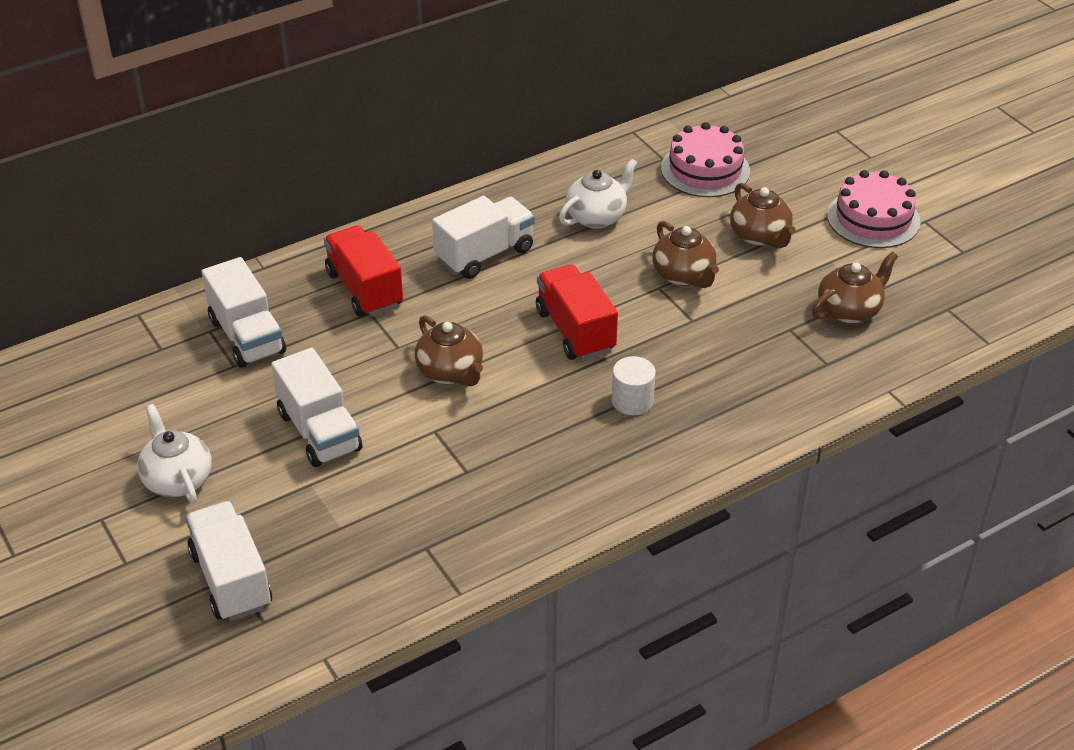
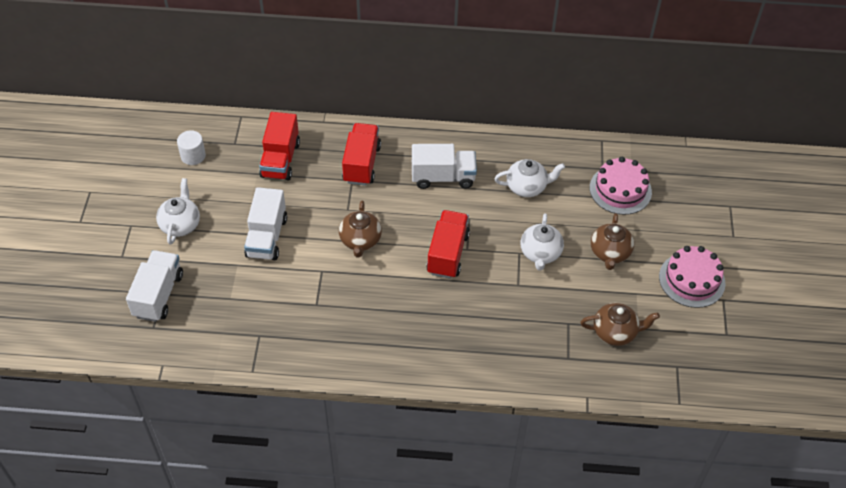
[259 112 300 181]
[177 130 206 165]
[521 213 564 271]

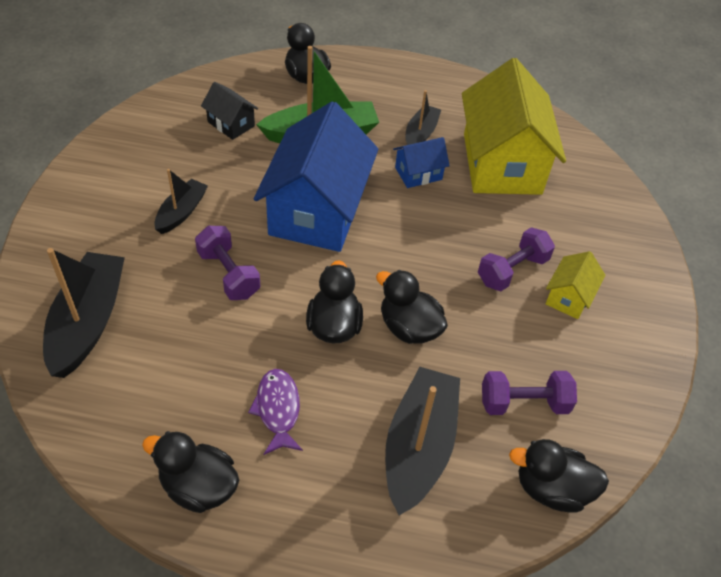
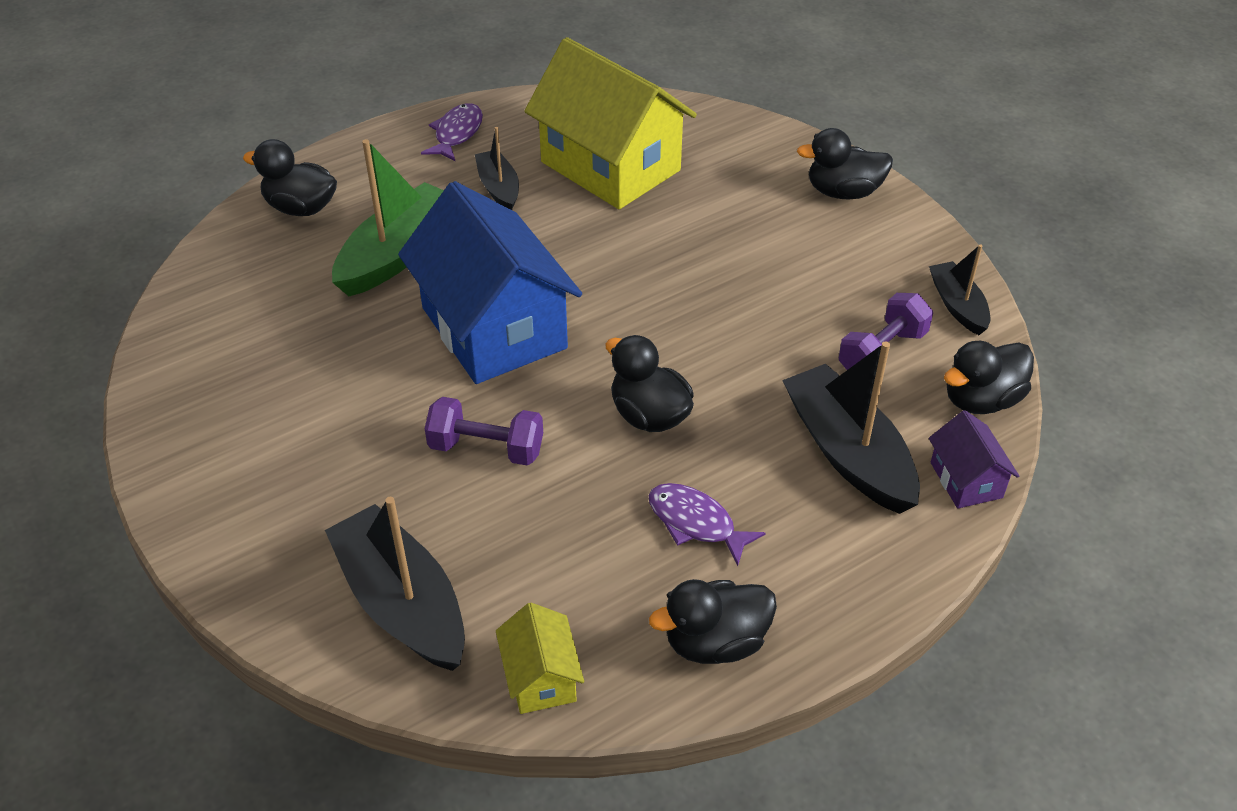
[929 244 990 335]
[201 82 259 140] (first image)
[797 128 893 199]
[393 137 450 188] (first image)
[478 227 555 291] (first image)
[496 603 584 714]
[421 103 483 161]
[929 410 1019 508]

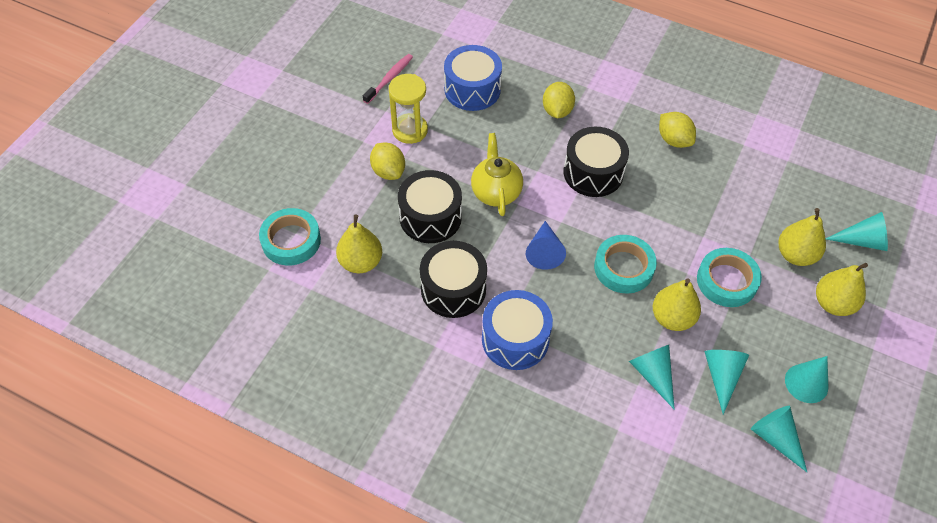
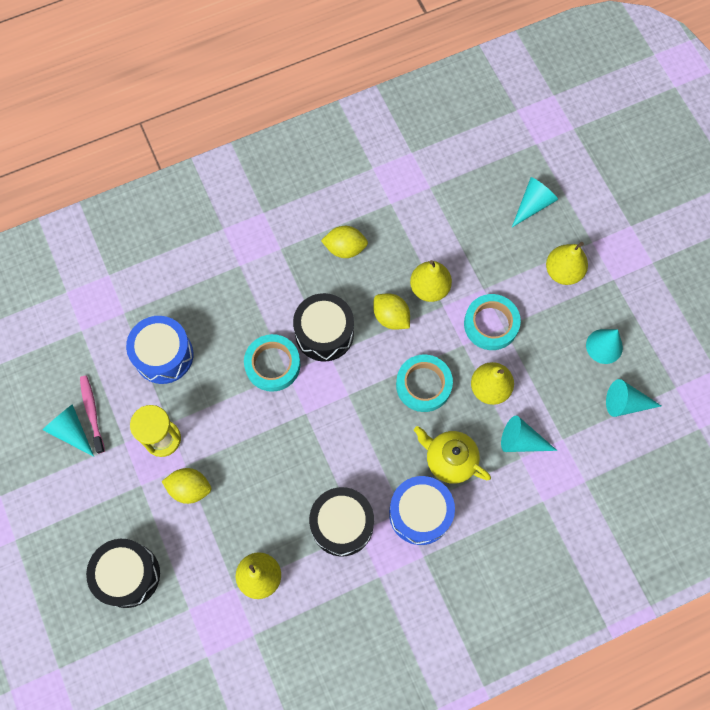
[244 334 300 392]
[86 539 160 608]
[414 426 491 484]
[526 221 566 270] (first image)
[373 293 410 330]
[43 404 94 457]
[410 260 452 302]

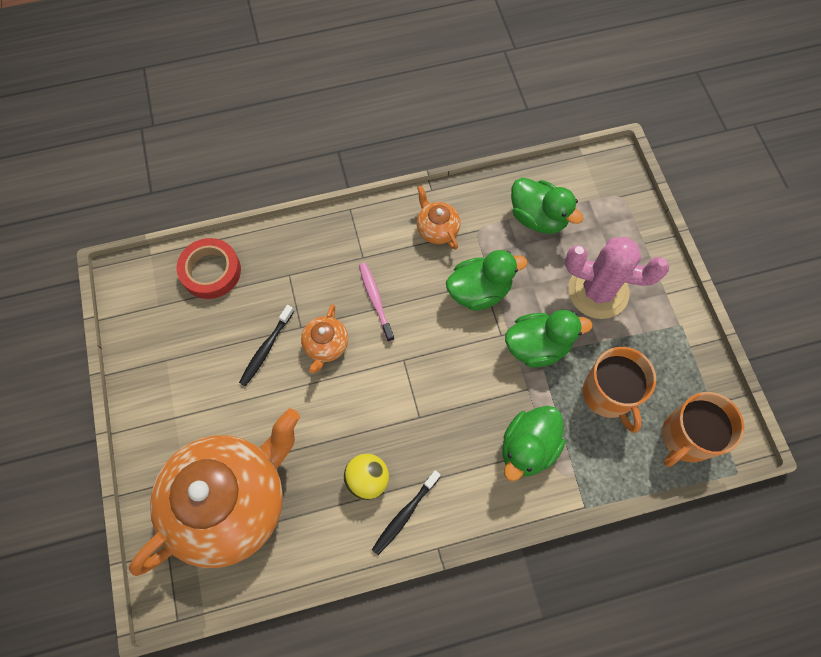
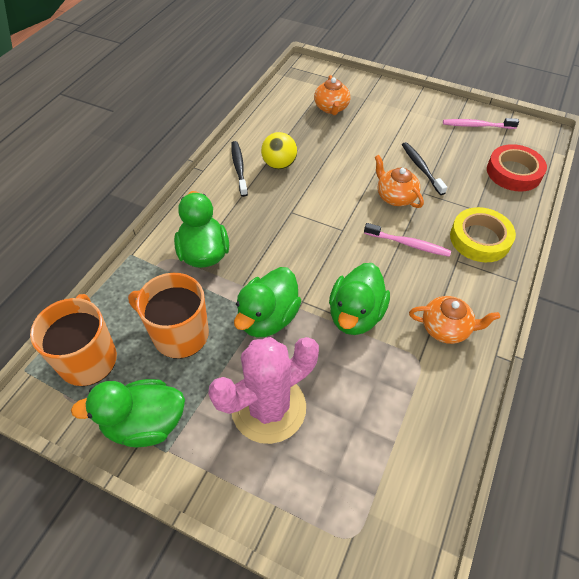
[314 75 350 115]
[71 379 185 447]
[443 118 519 129]
[450 207 516 262]

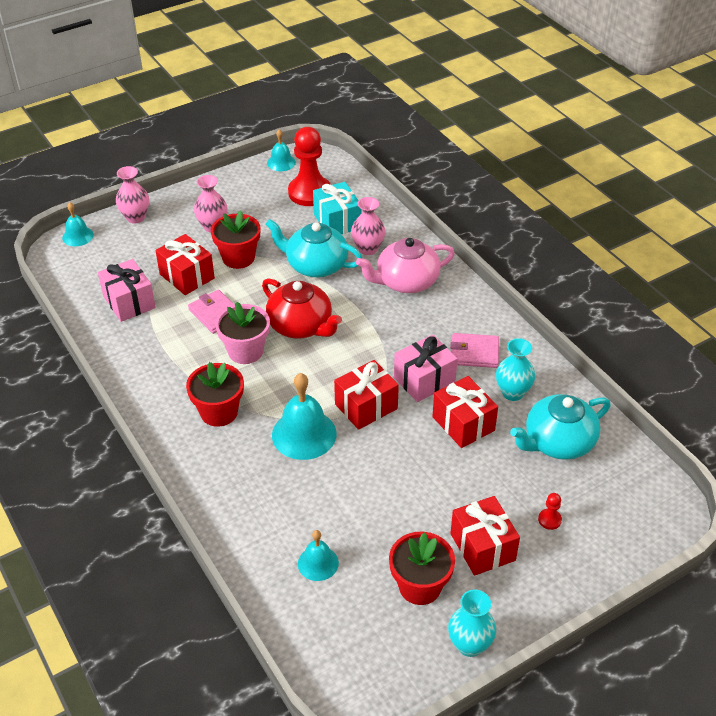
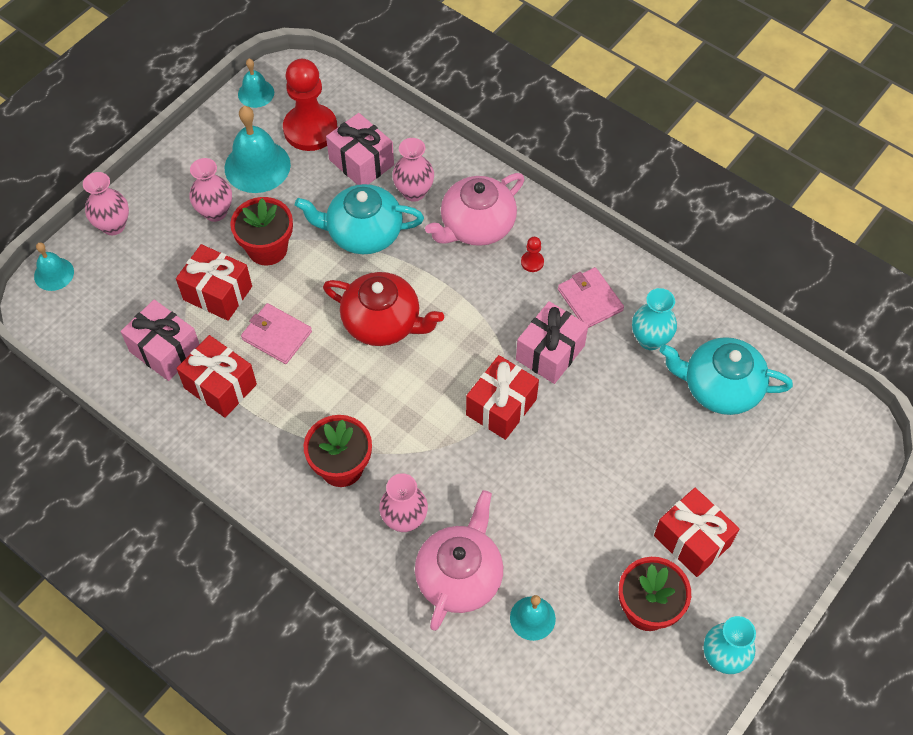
[215 302 270 364] (first image)
[225 106 291 193]
[326 113 394 185]
[177 335 257 418]
[558 267 624 328]
[660 337 793 415]
[521 237 544 272]
[379 473 428 532]
[415 490 503 631]

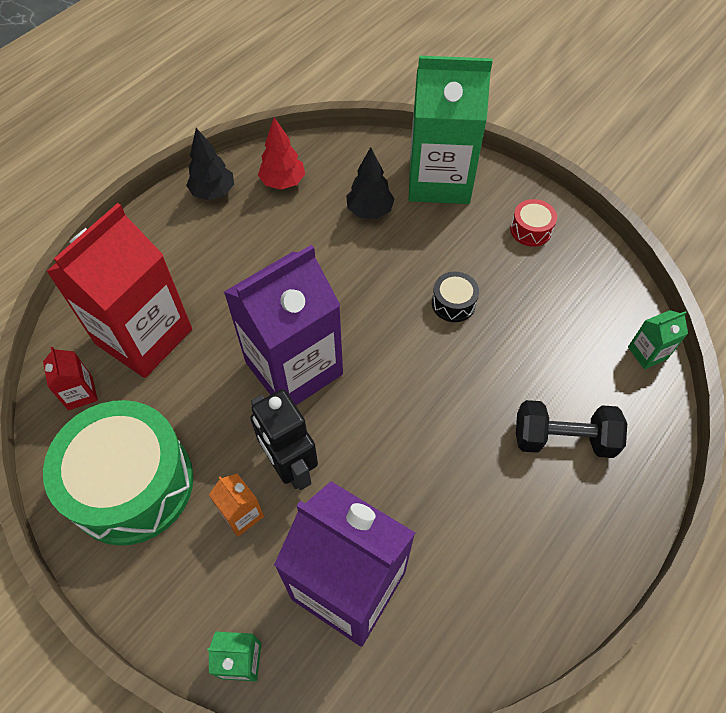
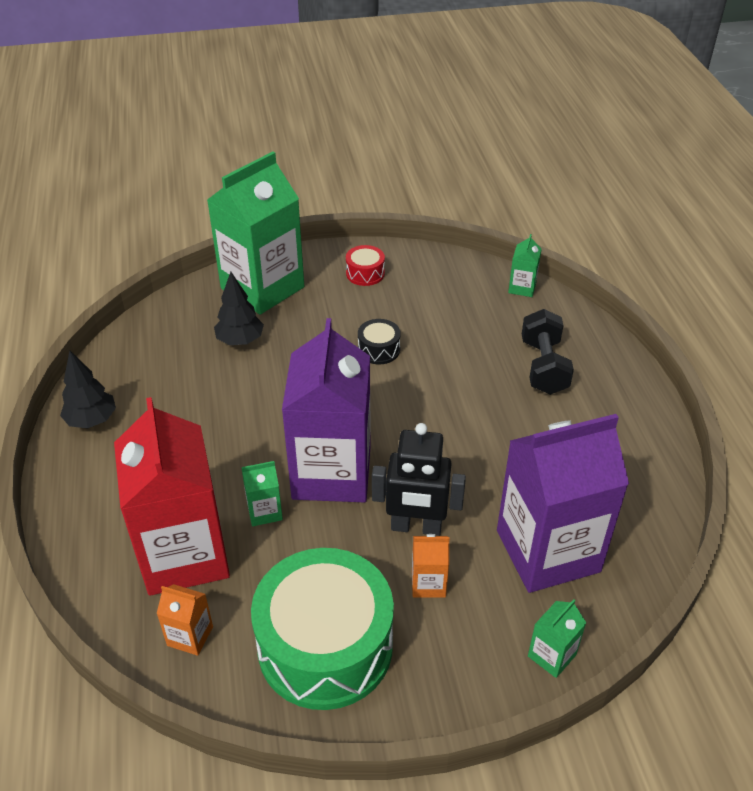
[157 584 213 656]
[258 117 305 190] (first image)
[522 309 574 395]
[242 461 283 526]

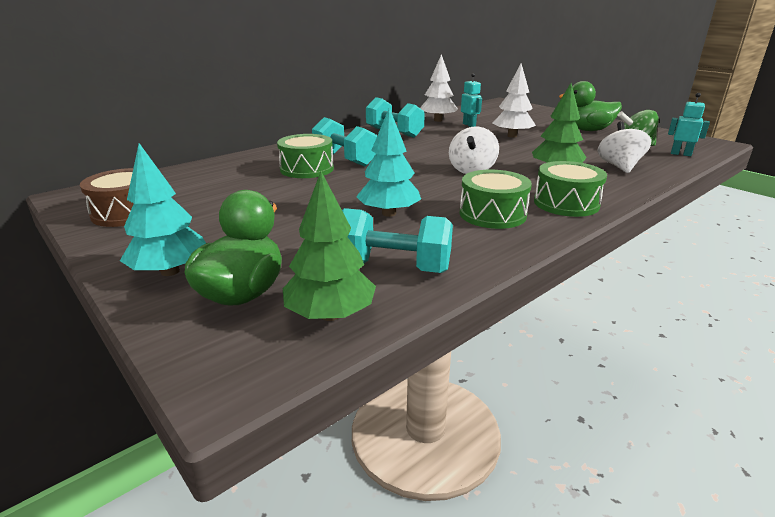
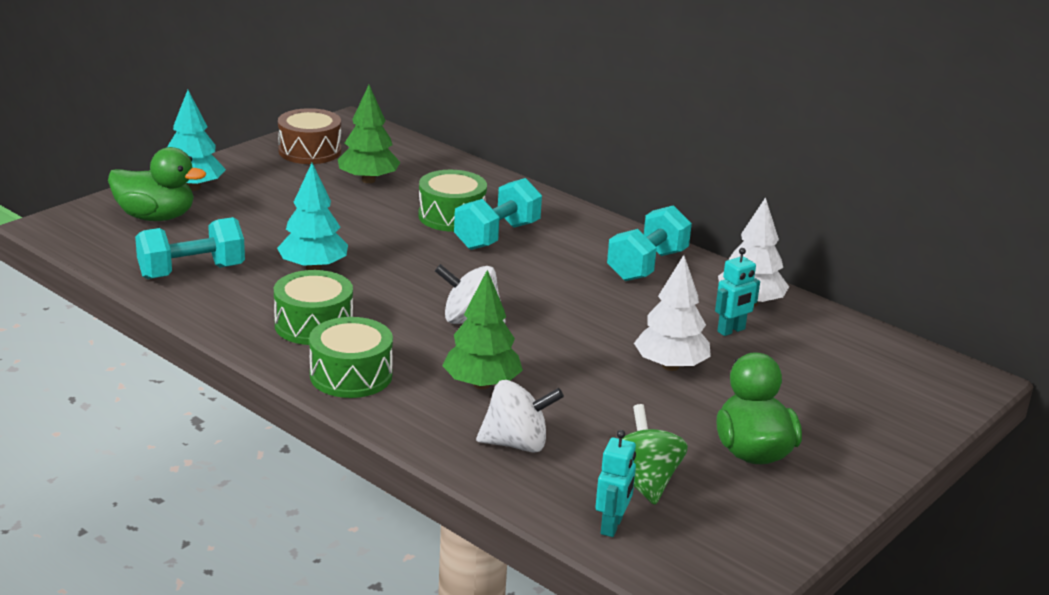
[338 85 400 183]
[135 217 245 279]

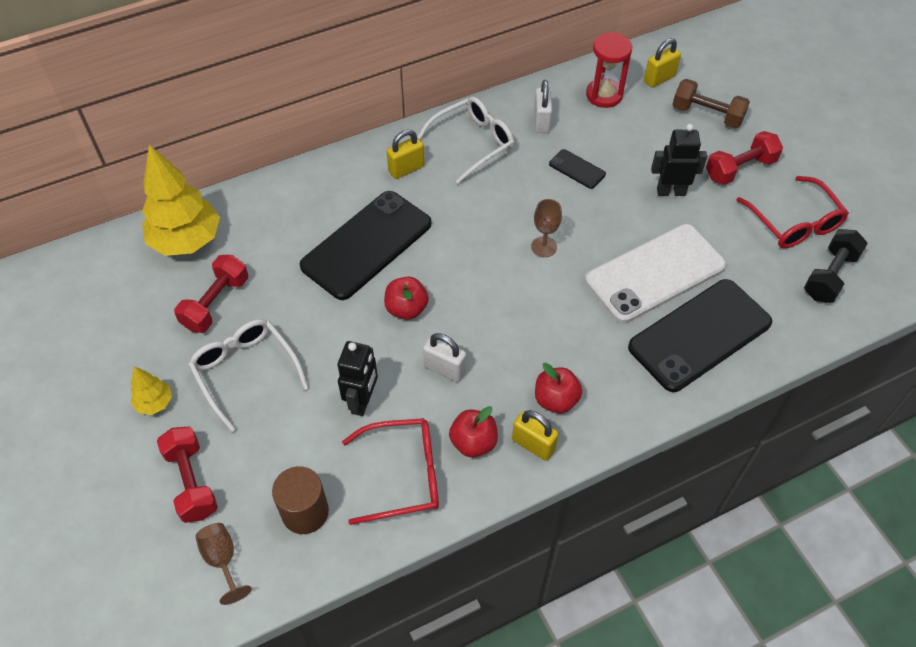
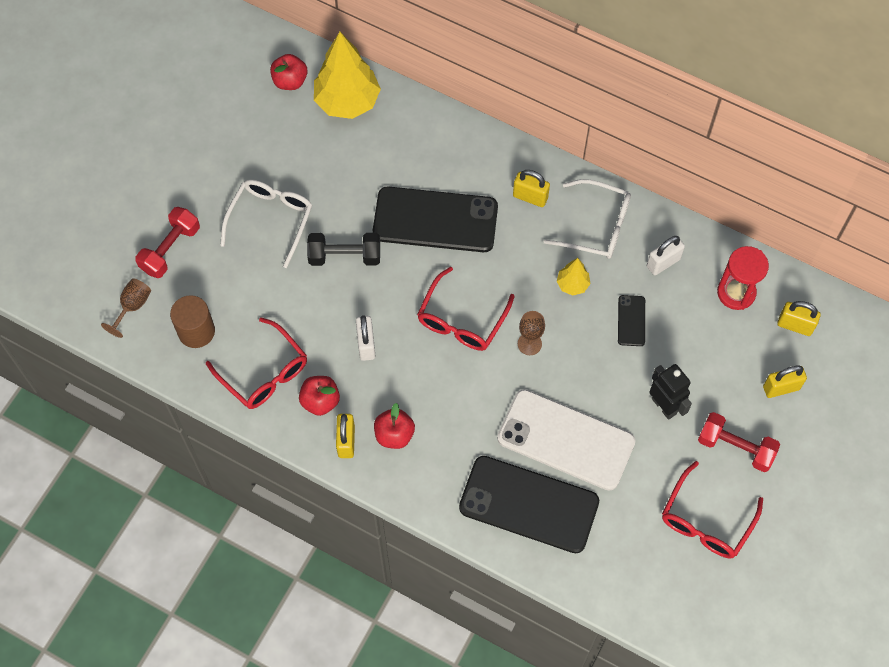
[556 258 590 295]
[174 255 248 333] (first image)
[337 341 378 416] (first image)
[270 54 307 90]
[763 366 807 398]
[307 233 380 266]
[417 267 515 351]

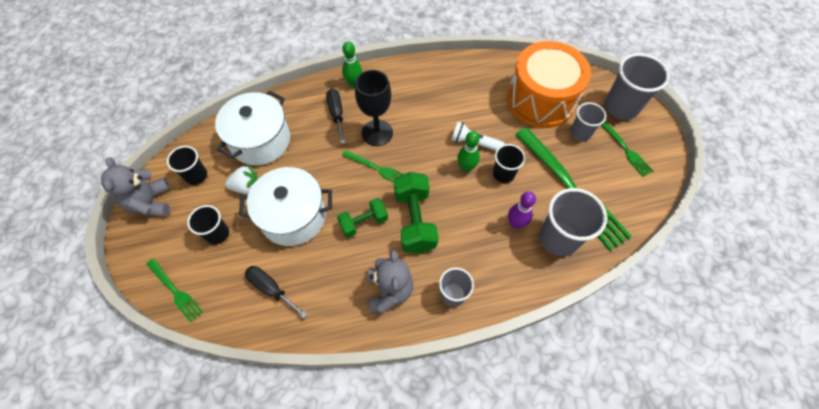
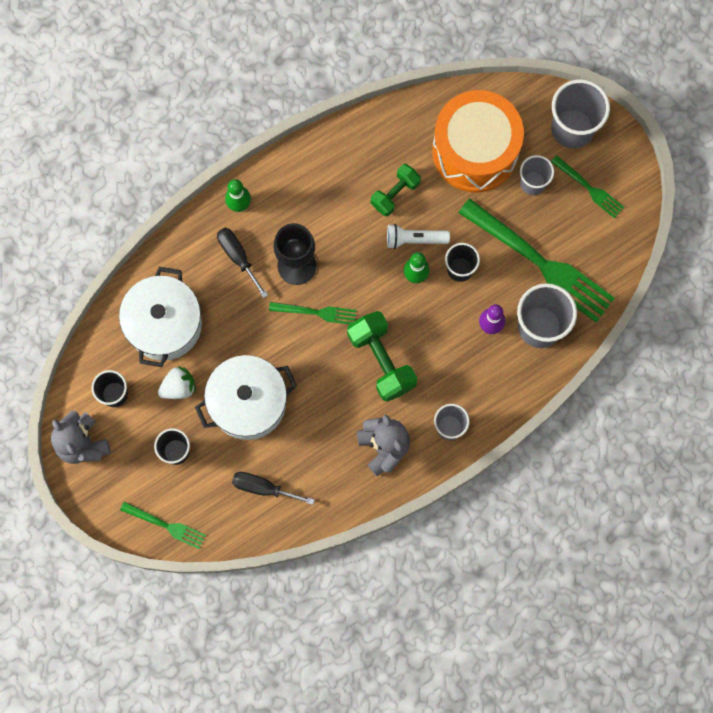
[371 164 421 217]

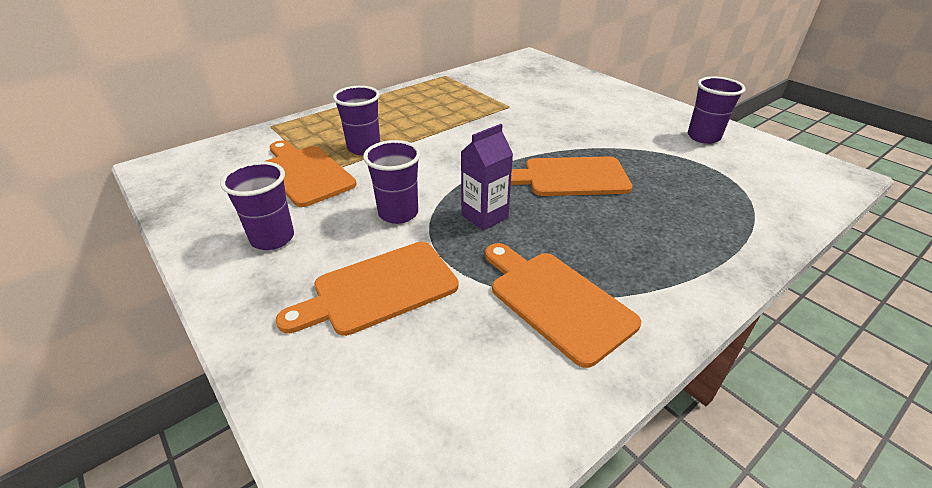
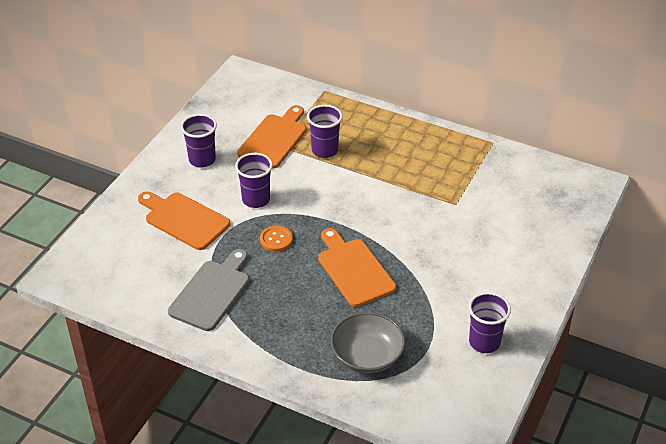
[260 226 293 252]
[168 249 249 331]
[331 312 405 373]

